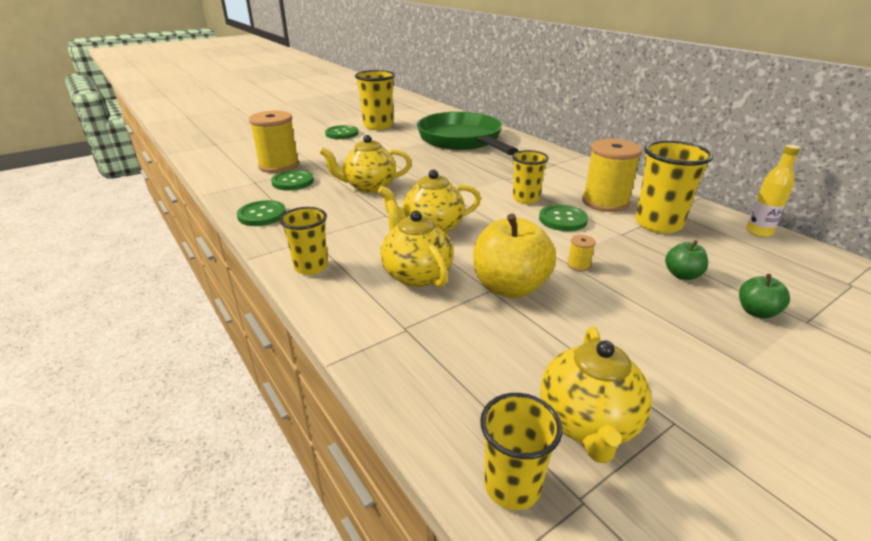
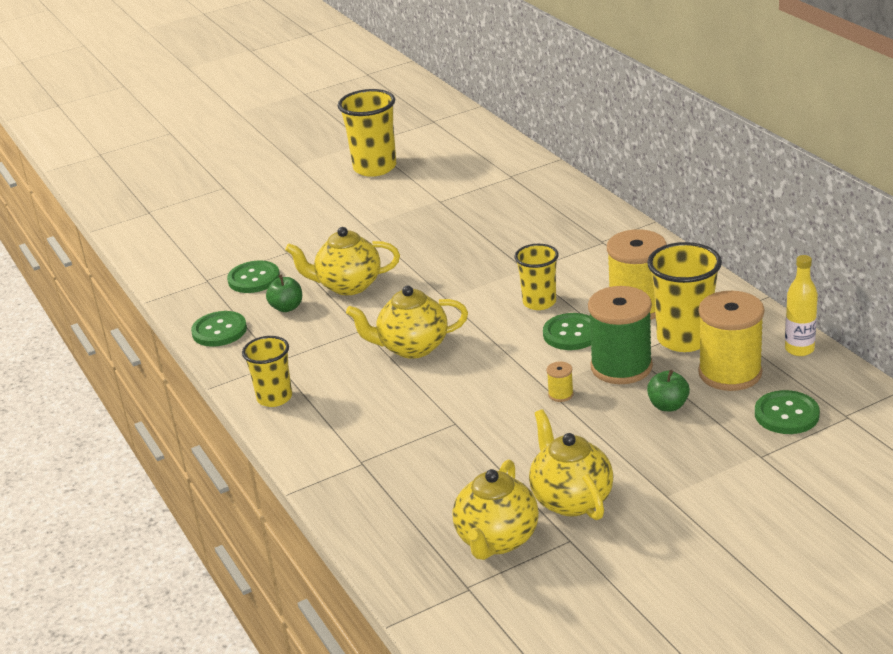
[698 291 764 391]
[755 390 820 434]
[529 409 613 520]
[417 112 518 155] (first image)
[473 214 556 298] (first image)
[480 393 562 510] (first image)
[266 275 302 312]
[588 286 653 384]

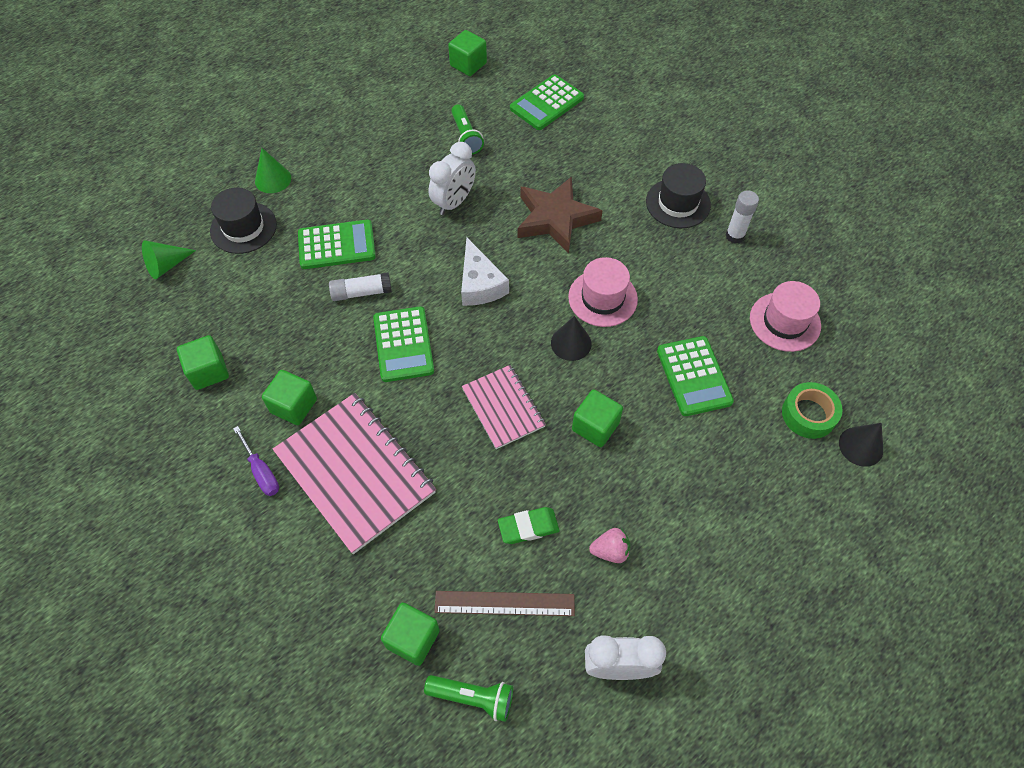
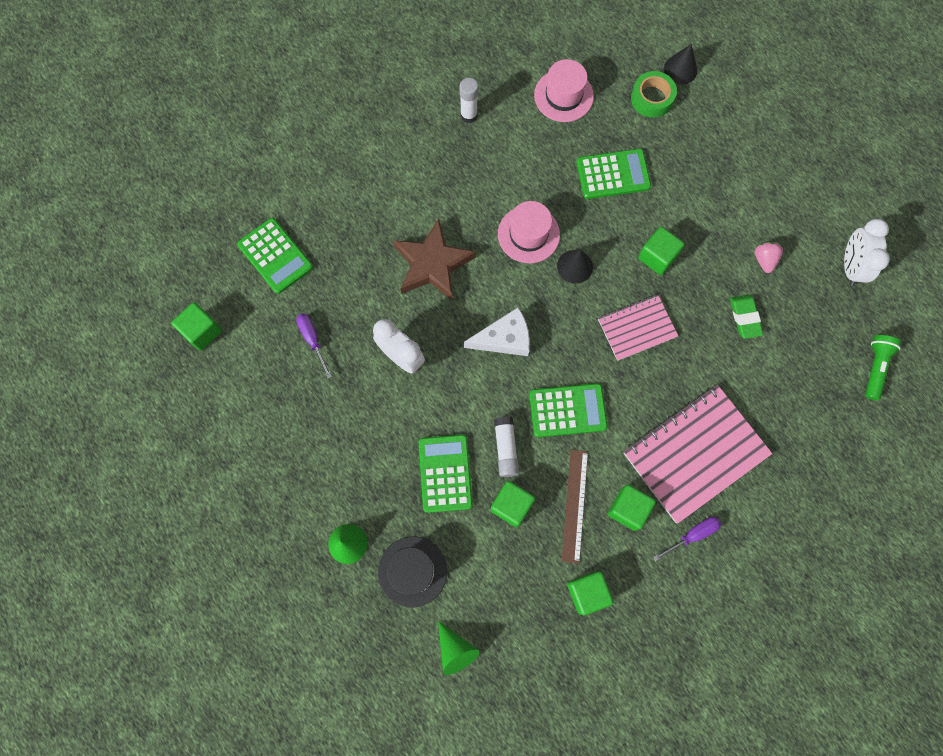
[490 481 535 527]
[562 449 588 564]
[296 313 332 378]
[646 163 711 228] (first image)

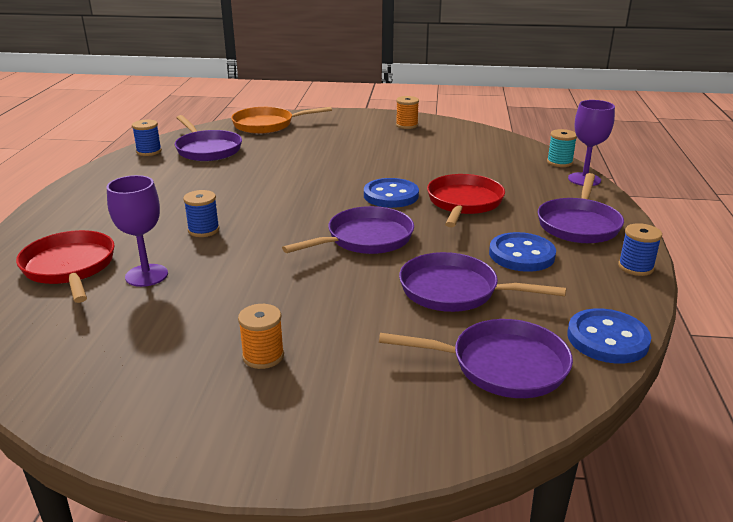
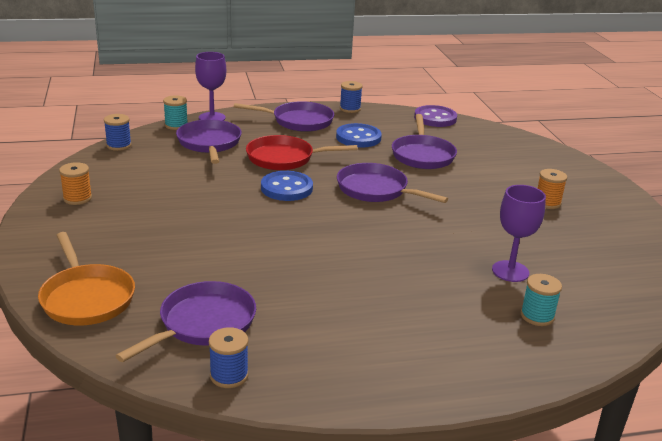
[521 274 562 326]
[104 114 132 151]
[176 119 242 164]
[414 105 457 127]

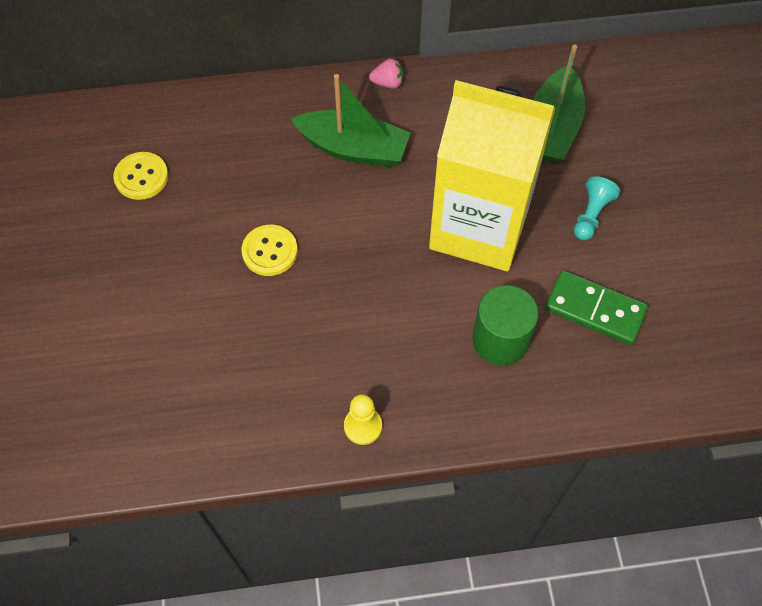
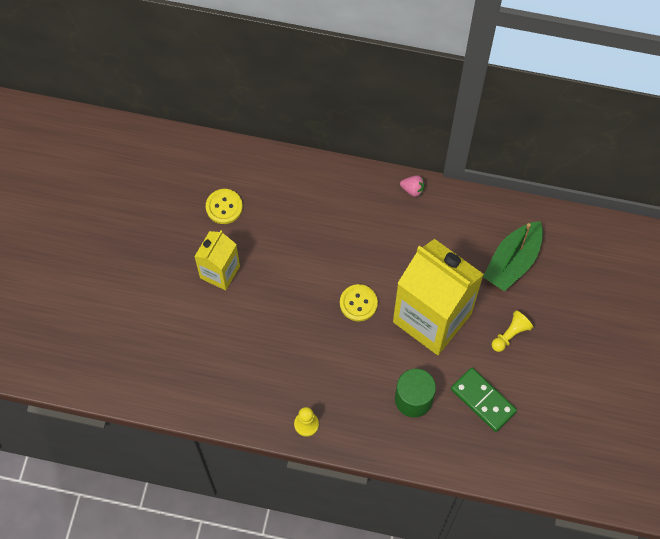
[340 284 378 321]
[291 74 410 167] (first image)
[492 310 533 352]
[194 230 240 291]

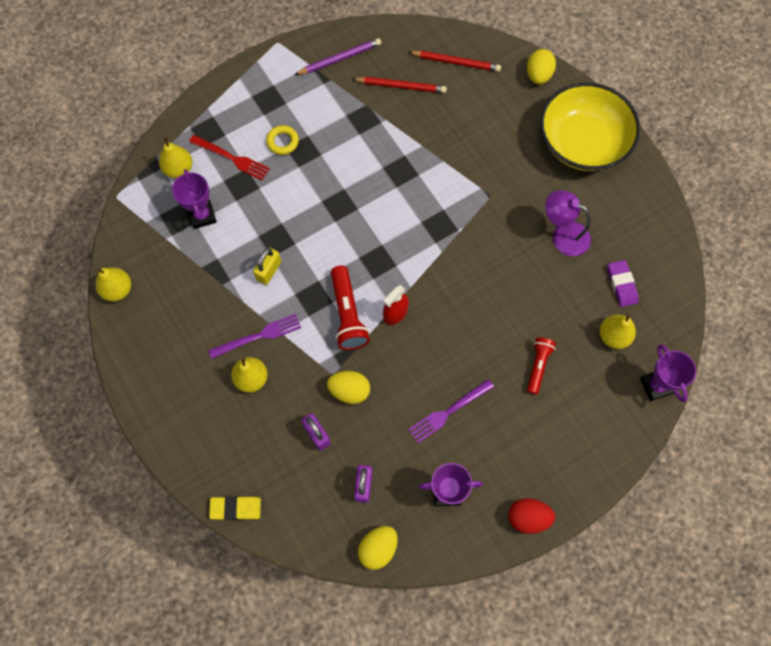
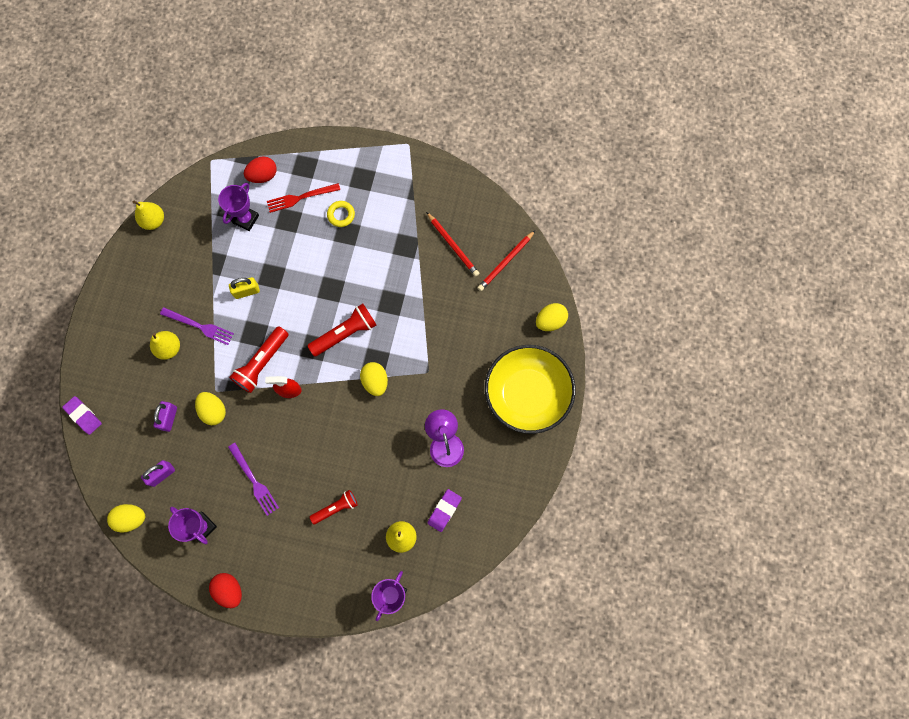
[244 156 277 183]
[267 183 340 213]
[62 396 102 435]
[295 38 381 75] (first image)
[228 443 279 516]
[477 230 535 291]
[308 304 376 357]
[360 362 388 396]

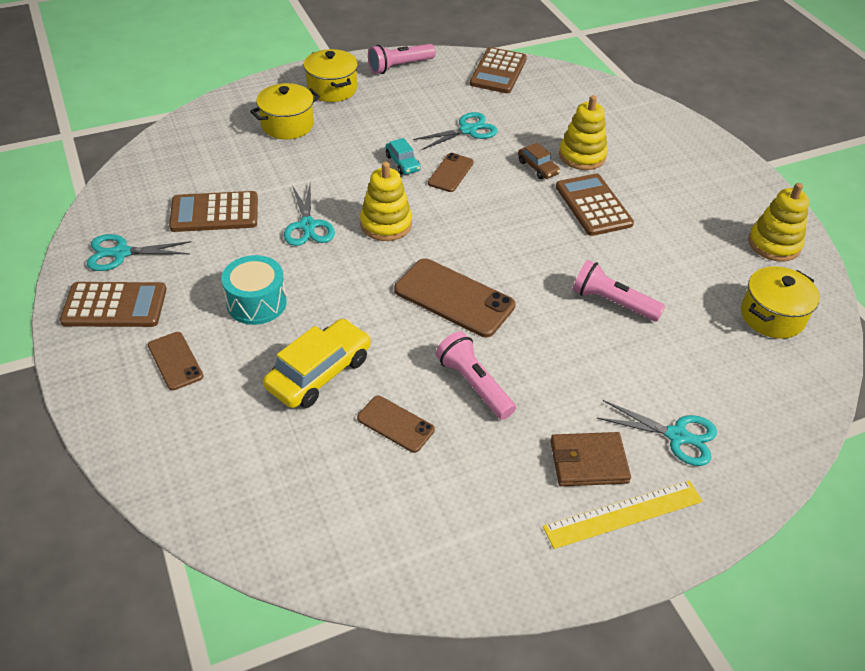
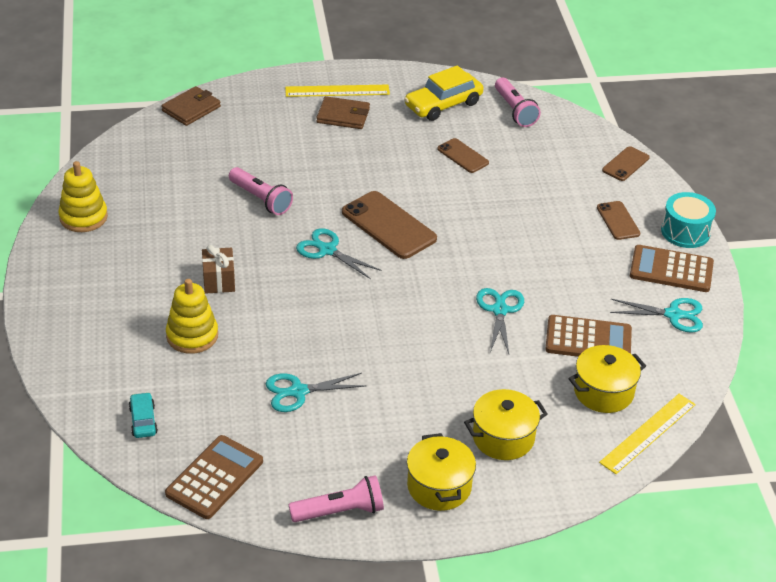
[661 192 716 248]
[404 66 484 121]
[360 162 412 241] (first image)
[129 392 158 438]
[602 146 650 181]
[495 78 541 127]
[518 143 560 179] (first image)
[202 245 235 294]
[296 228 382 279]
[568 345 646 413]
[161 86 221 126]
[599 394 696 474]

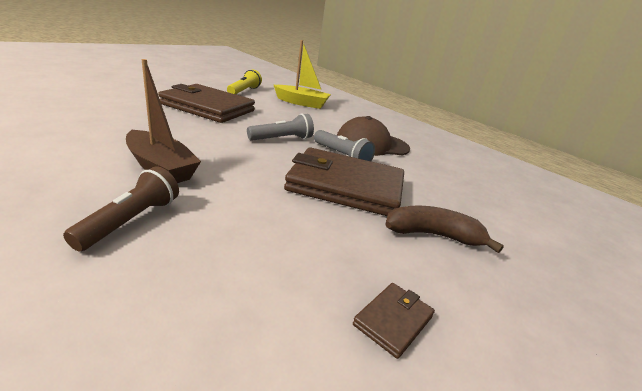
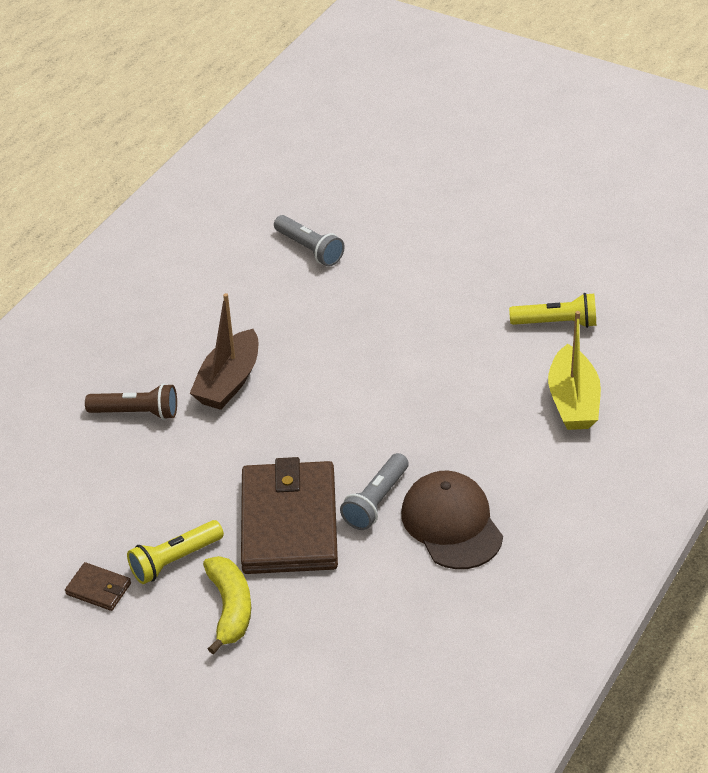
[158 84 255 123] (first image)
[274 215 345 266]
[203 556 251 654]
[127 520 224 584]

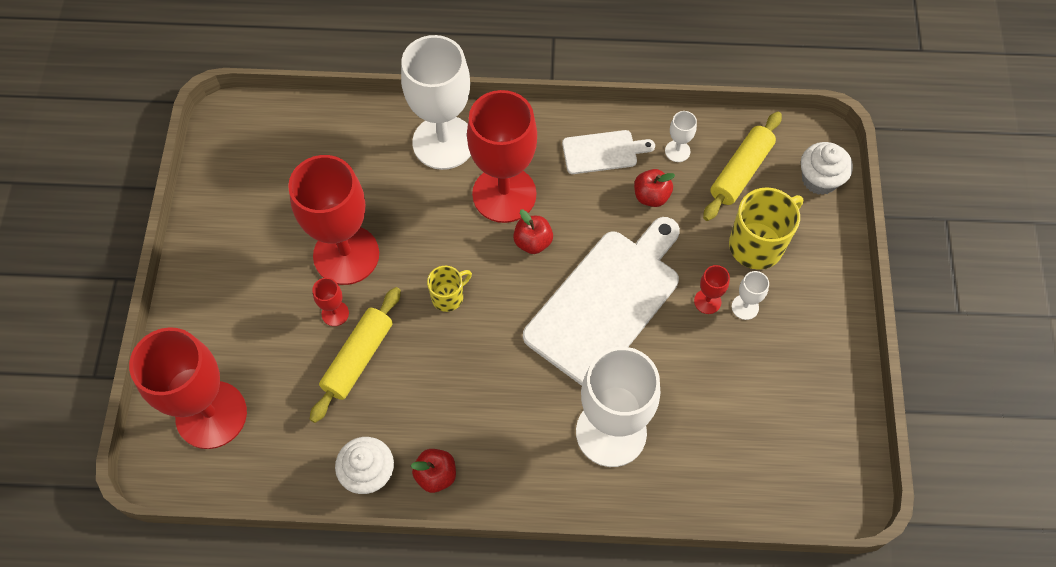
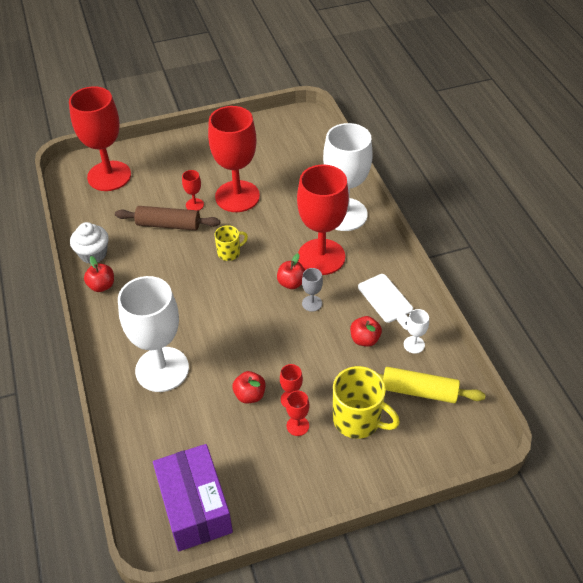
[115 206 220 230]
[214 225 248 261]
[523 217 680 386] (first image)
[286 391 309 436]
[801 142 853 195] (first image)
[153 444 233 551]
[232 371 266 403]
[302 268 323 312]

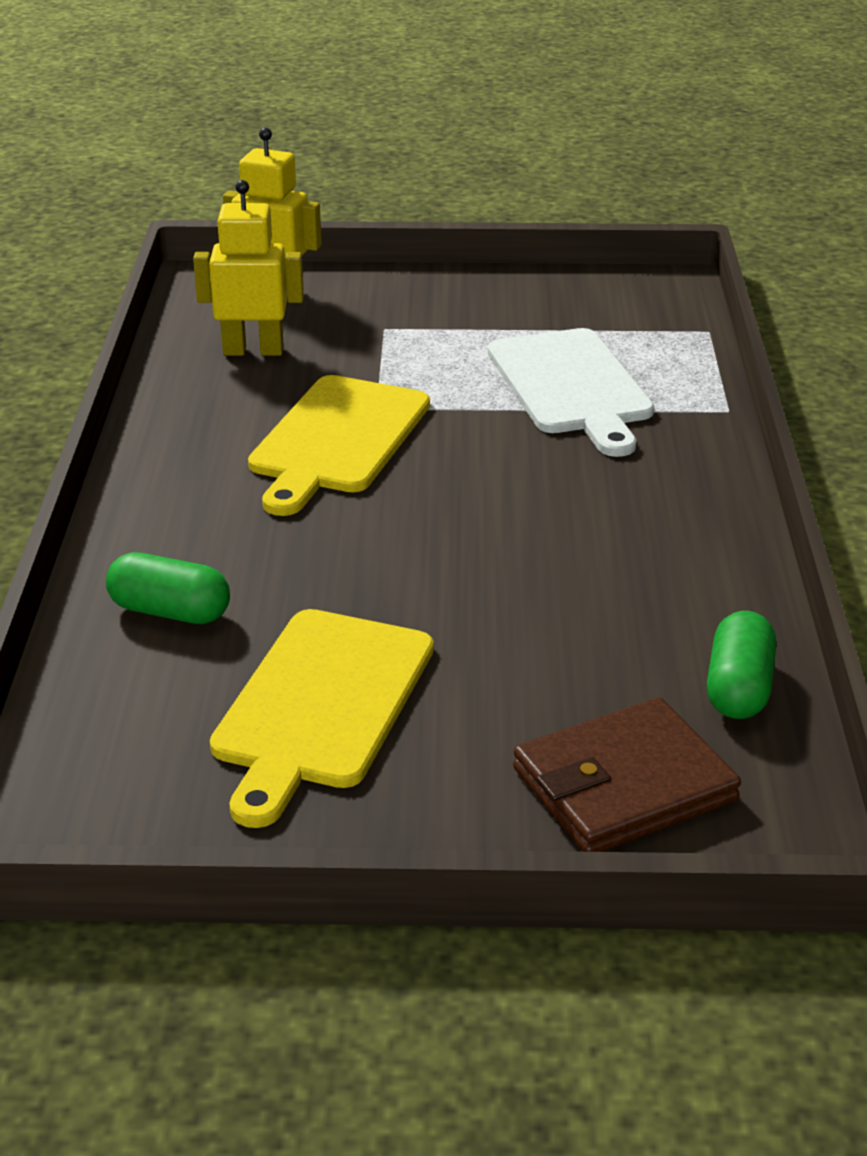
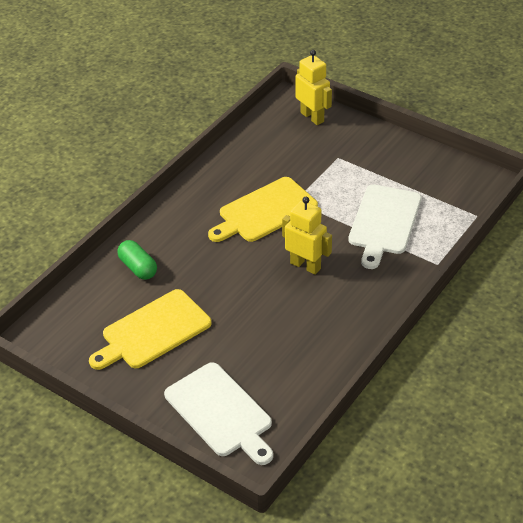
[282 197 332 275]
[164 362 273 465]
[707 611 776 719] (first image)

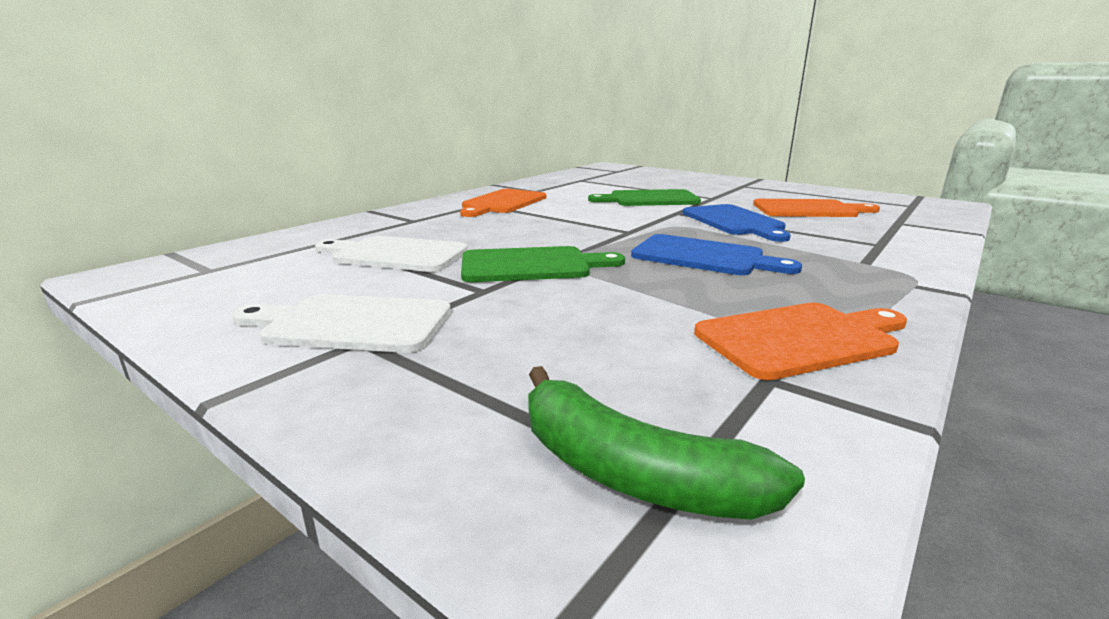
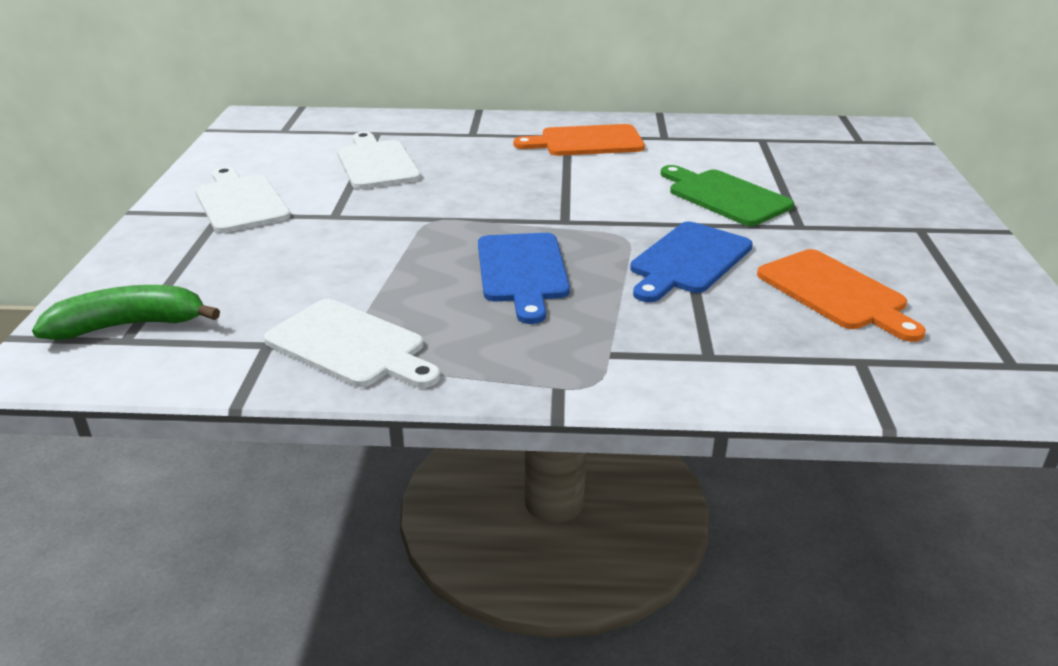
[461 246 625 282] (first image)
[32 285 220 340]
[264 299 440 388]

